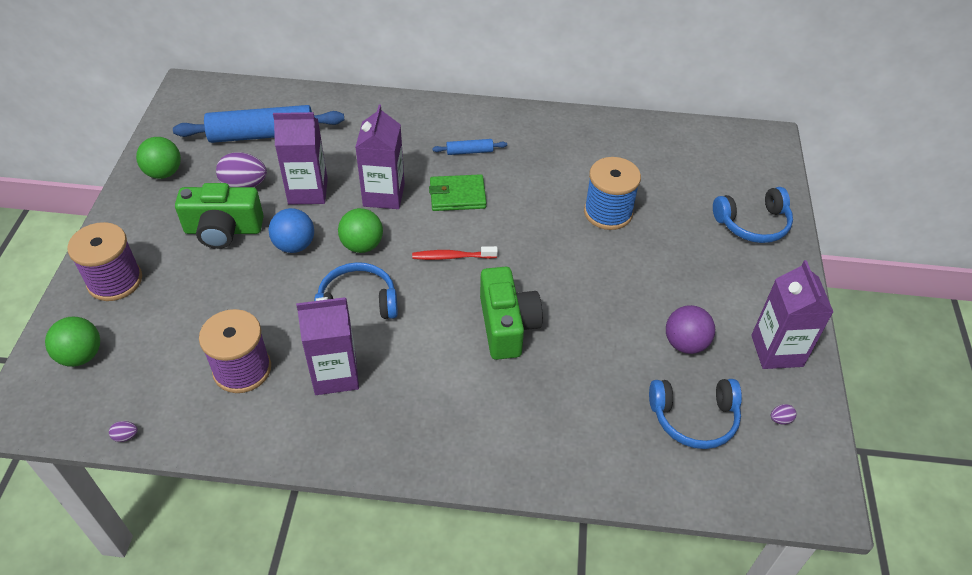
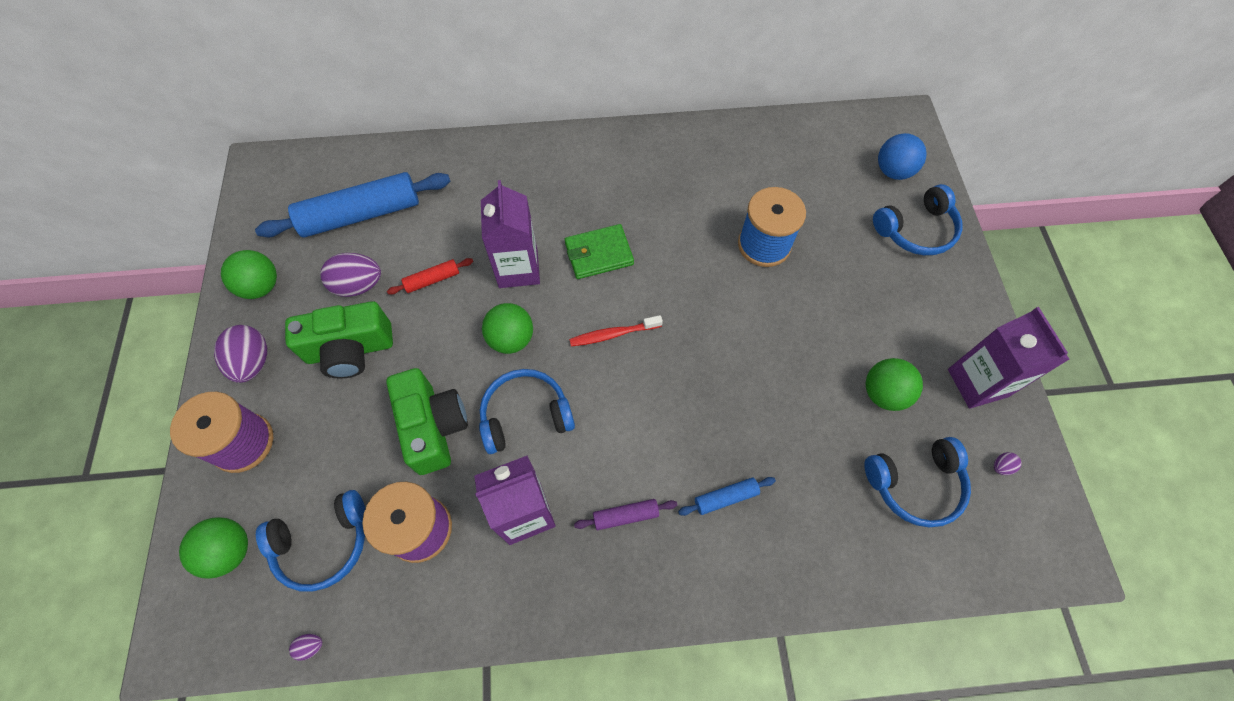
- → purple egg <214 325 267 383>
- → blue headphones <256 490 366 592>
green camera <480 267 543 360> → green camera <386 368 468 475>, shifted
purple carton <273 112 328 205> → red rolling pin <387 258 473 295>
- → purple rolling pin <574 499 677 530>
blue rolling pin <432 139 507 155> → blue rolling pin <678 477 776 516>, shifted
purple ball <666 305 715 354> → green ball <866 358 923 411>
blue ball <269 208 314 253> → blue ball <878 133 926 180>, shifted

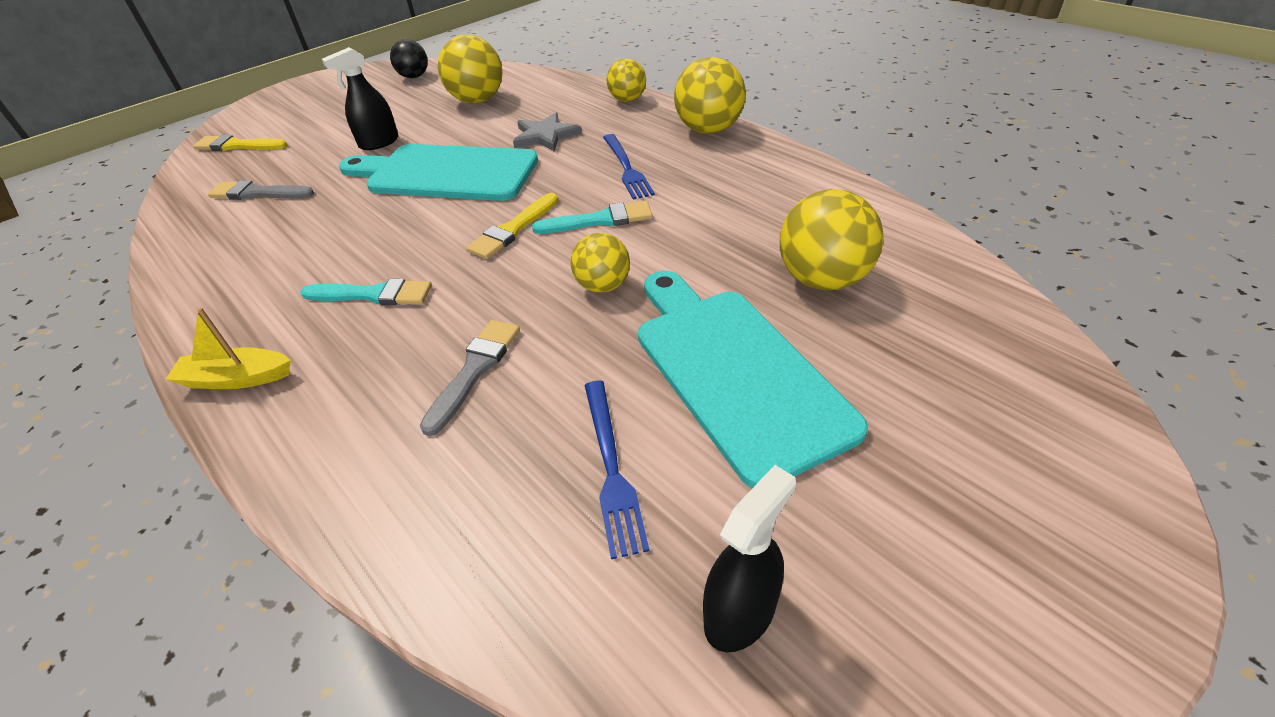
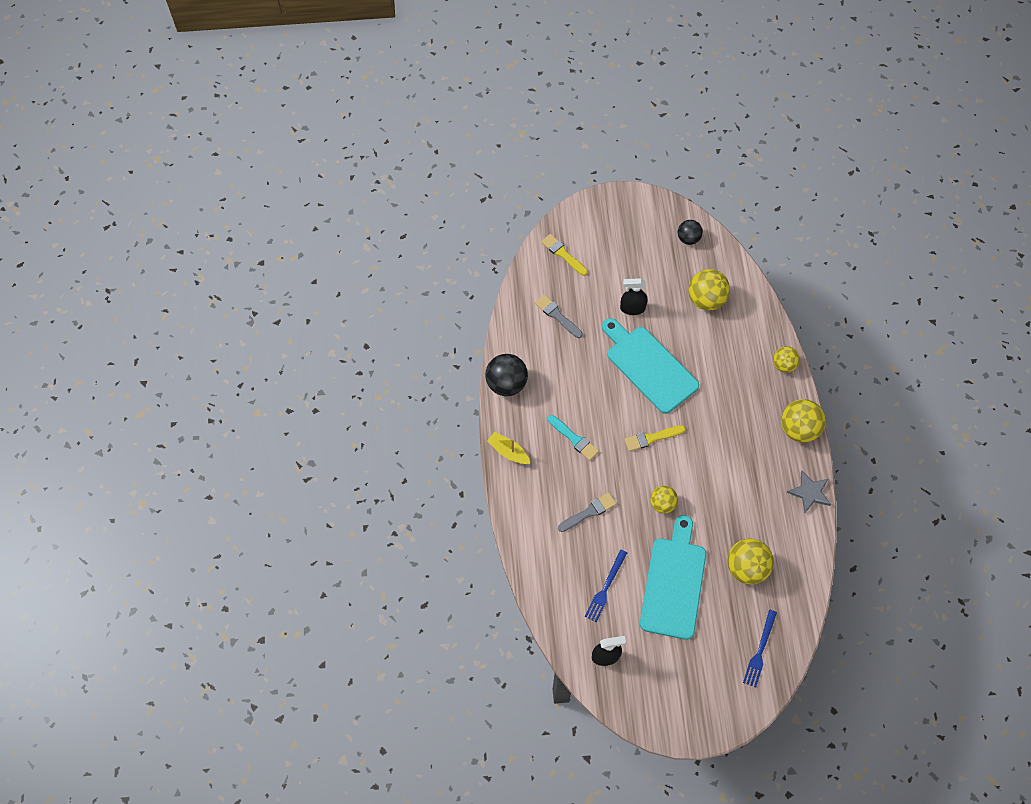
- → black ball <485 354 528 396>
blue fork <603 134 655 200> → blue fork <743 610 777 688>, shifted
grey star <513 112 582 152> → grey star <787 471 831 513>, shifted
turquoise brush <532 201 653 234> → -

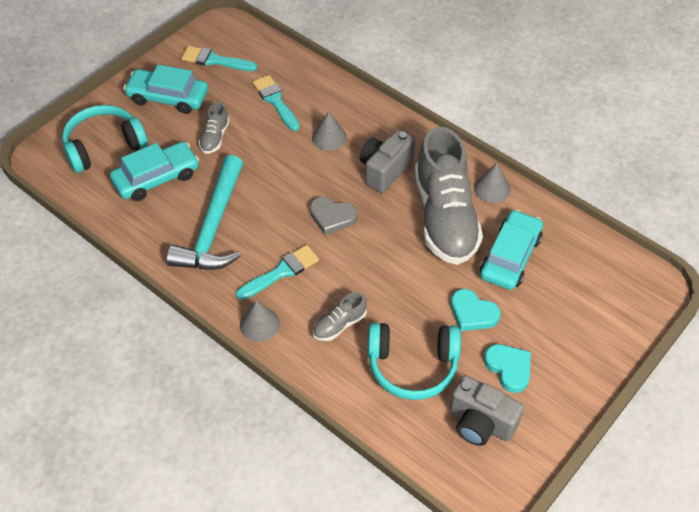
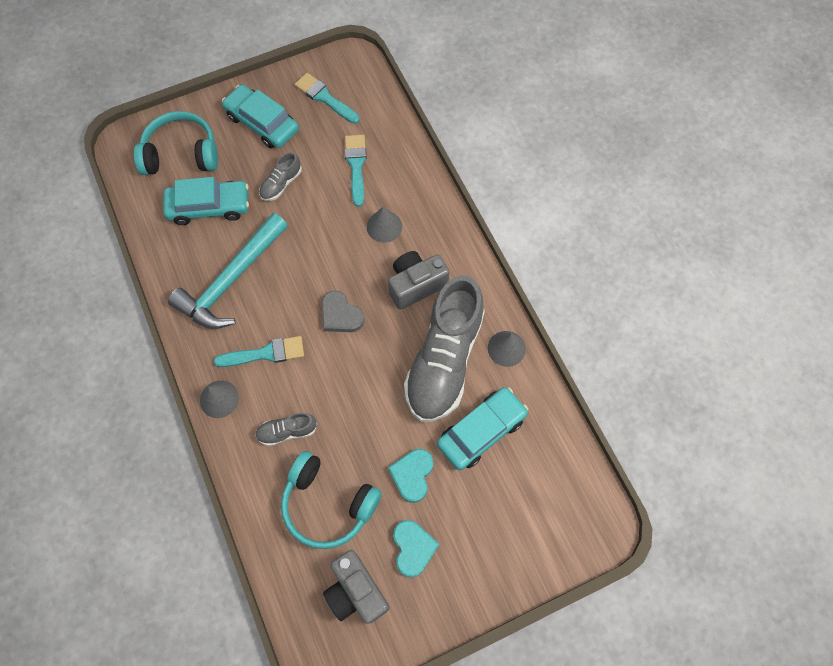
turquoise heart <451 289 501 331> → turquoise heart <388 449 433 503>, 45 degrees clockwise

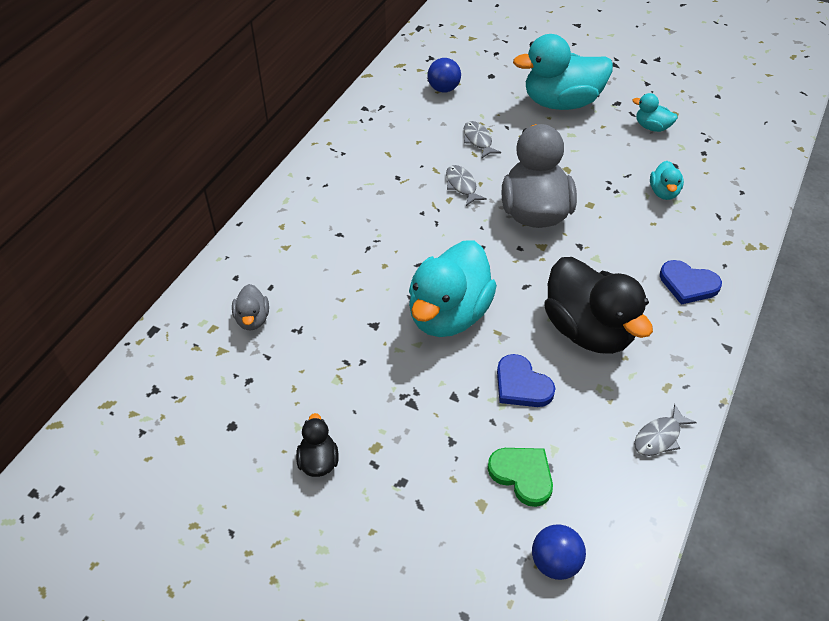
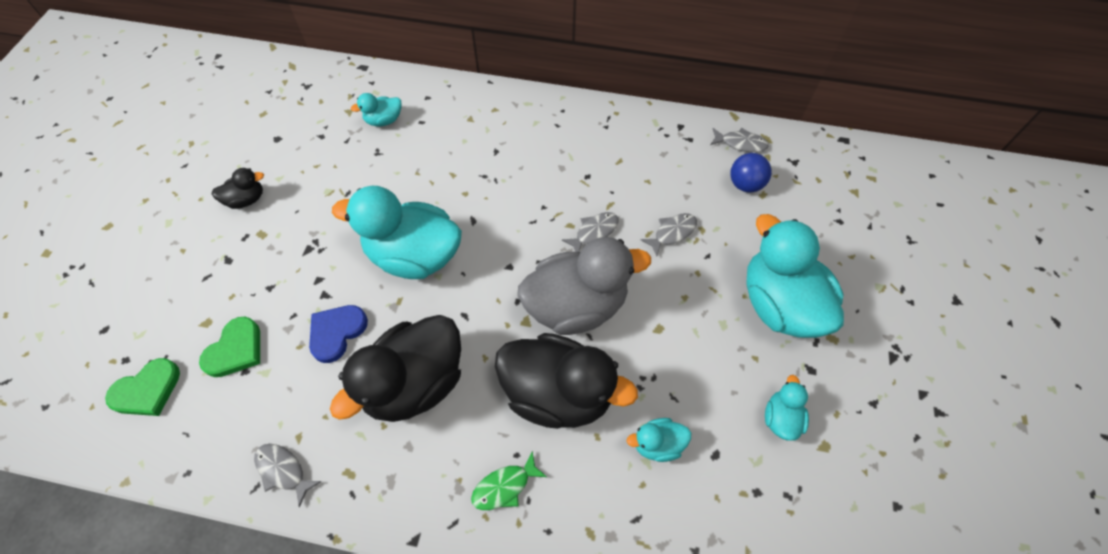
blue ball <532 524 586 580> → green heart <105 358 180 416>
grey duck <232 284 269 330> → turquoise duck <351 93 401 126>
blue heart <660 260 722 305> → green fish <471 451 547 510>
- → black duck <495 333 638 429>
- → grey fish <710 128 769 152>

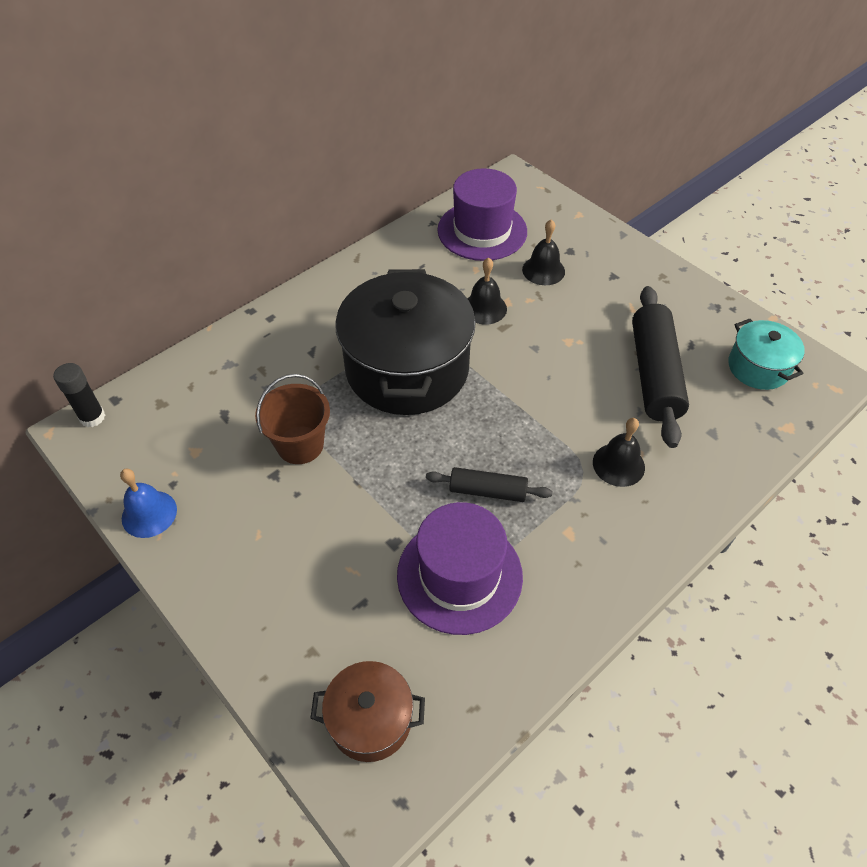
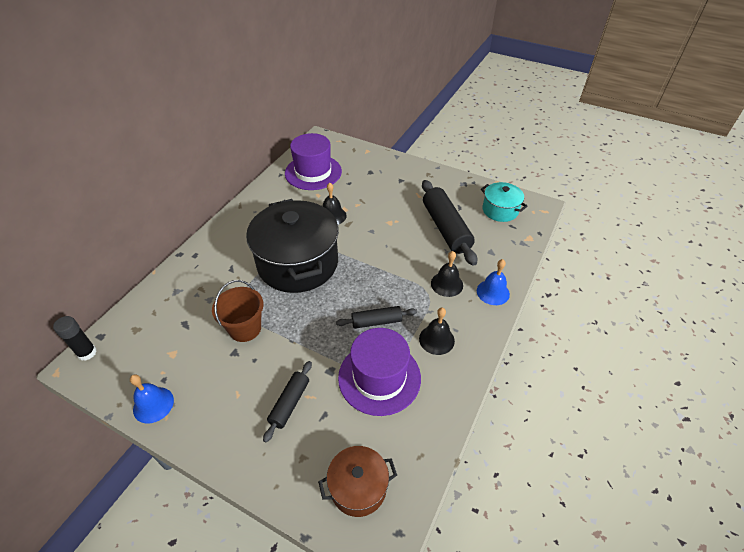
- → black rolling pin <263 361 312 442>
black bell <522 219 565 285> → black bell <419 308 455 355>, shifted
- → blue bell <477 259 510 305>

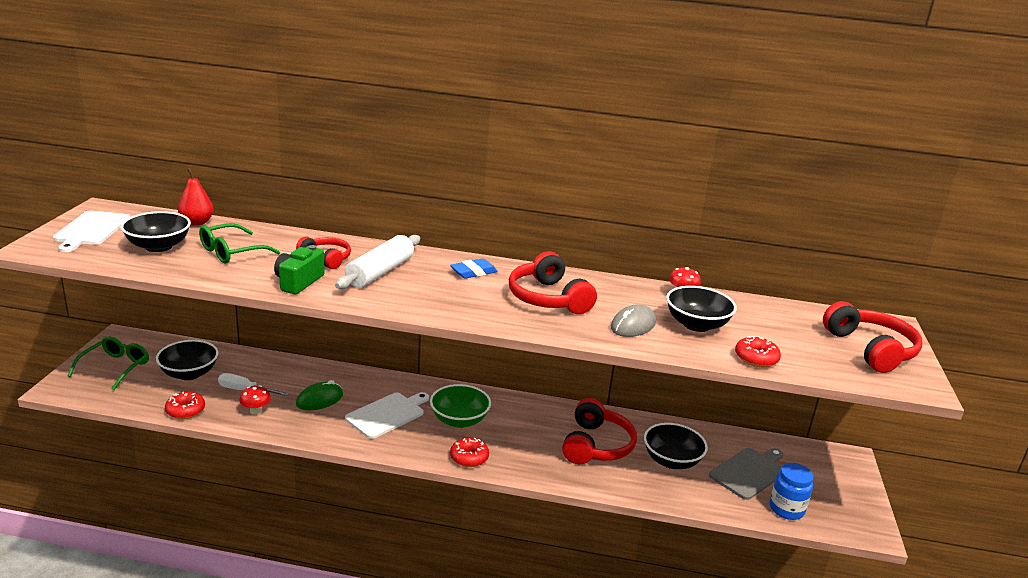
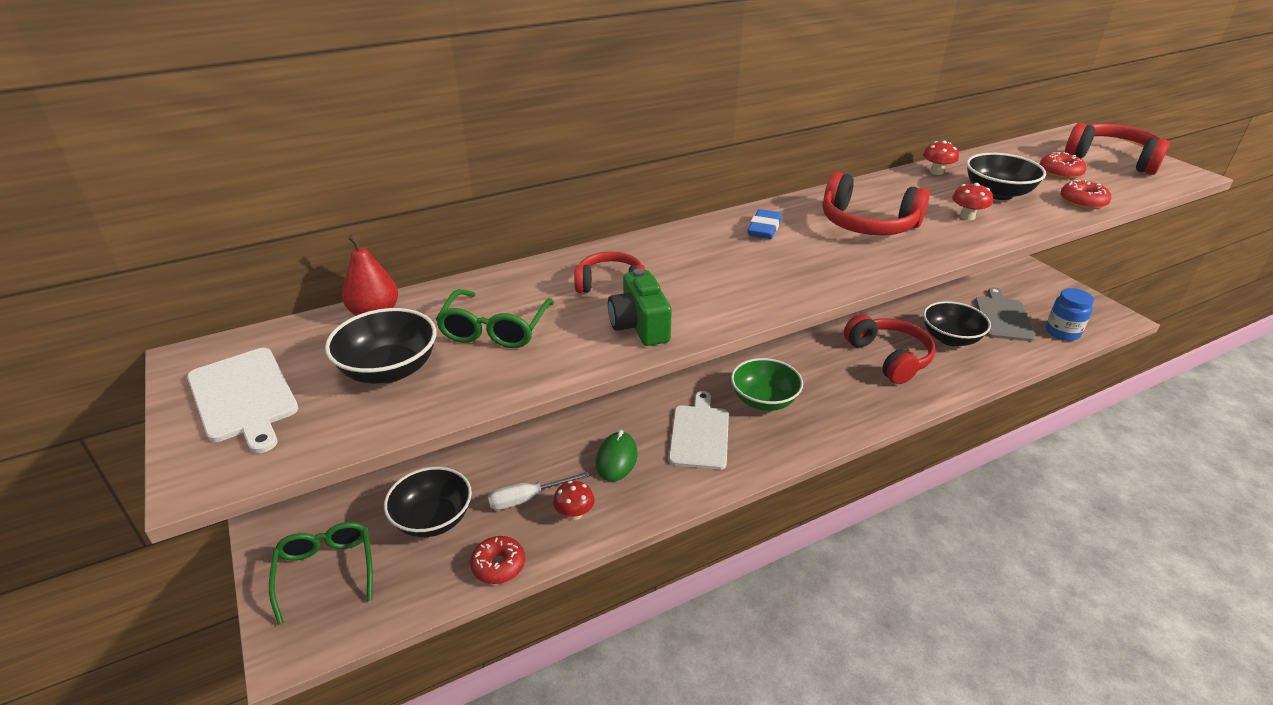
grey mouse <611 304 656 337> → red mushroom <952 183 993 220>
red donut <450 437 489 467> → red donut <1040 152 1086 179>, shifted
white rolling pin <335 235 420 289> → -

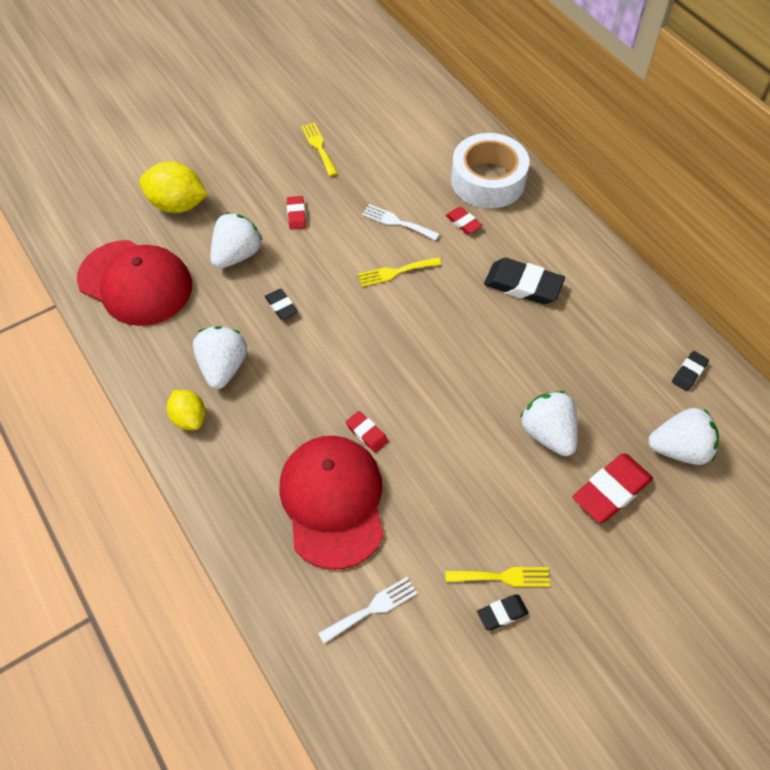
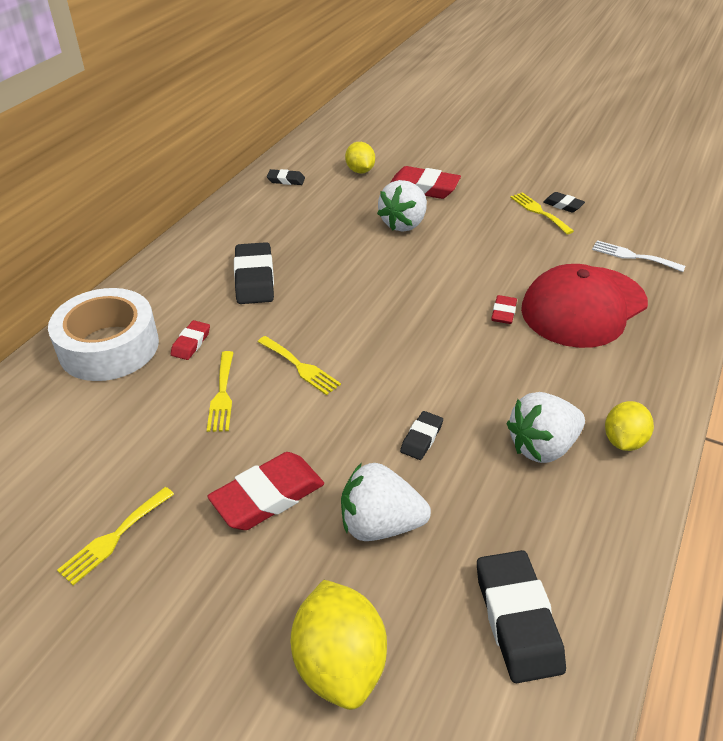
white fork <362 204 440 240> → yellow fork <207 351 234 432>
red eraser <287 196 306 230> → red eraser <207 452 324 530>, x1.88
white strawberry <648 408 719 465> → yellow lemon <345 142 375 173>
red cap <77 240 192 326> → black eraser <477 550 566 683>

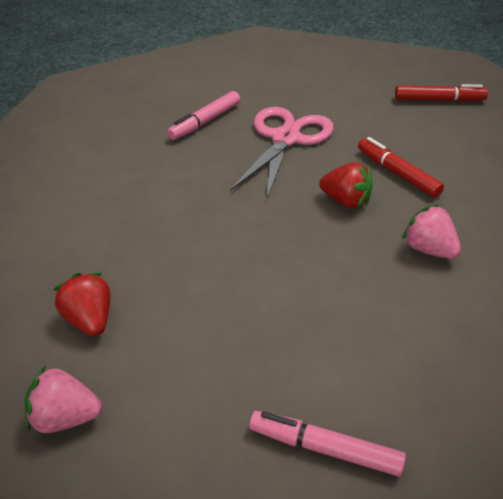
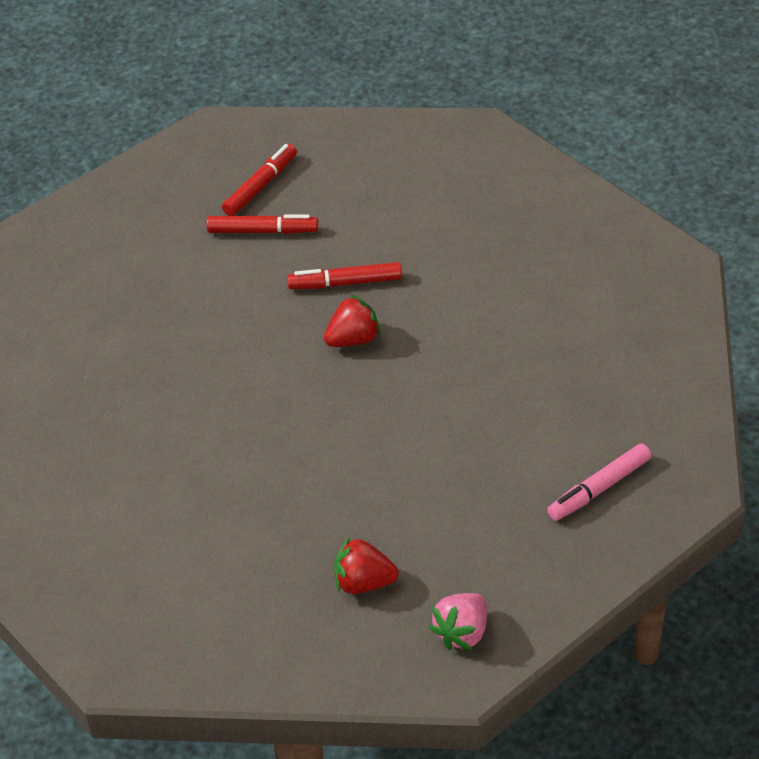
- → red marker <207 214 318 234>
pink marker <167 91 240 140> → -
pink scissors <230 107 334 201> → -
pink strawberry <402 205 461 259> → -

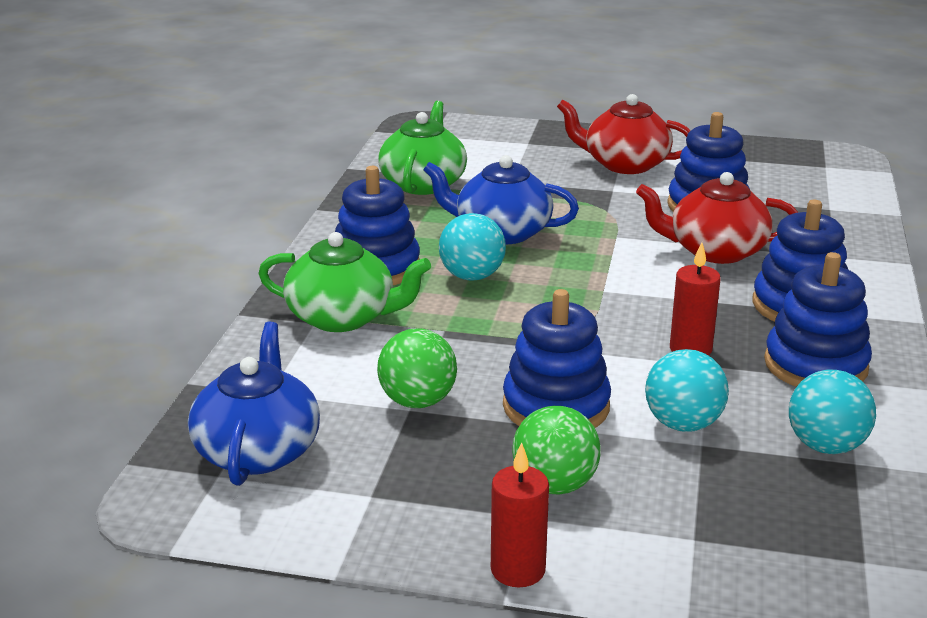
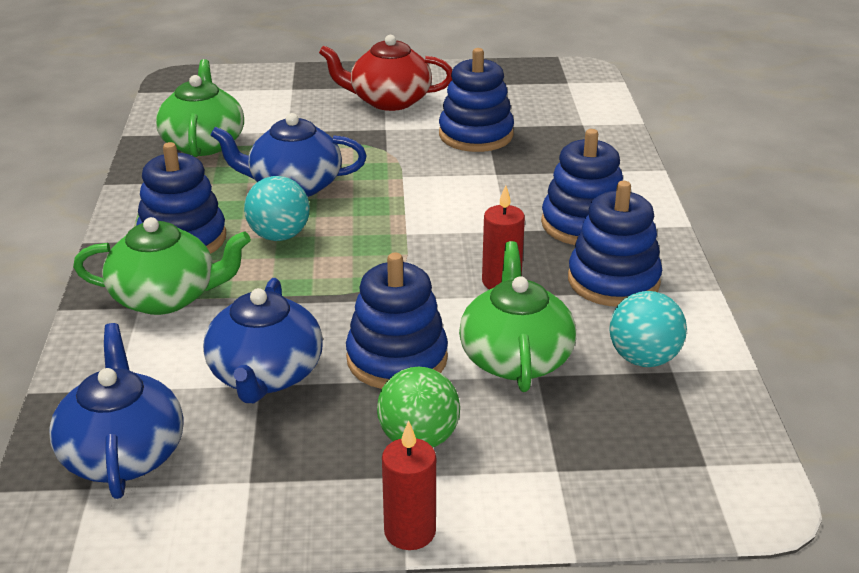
green ball <377 329 457 408> → blue teapot <203 278 323 403>
turquoise ball <645 349 729 432> → green teapot <459 241 576 392>
red teapot <636 172 798 264> → -

